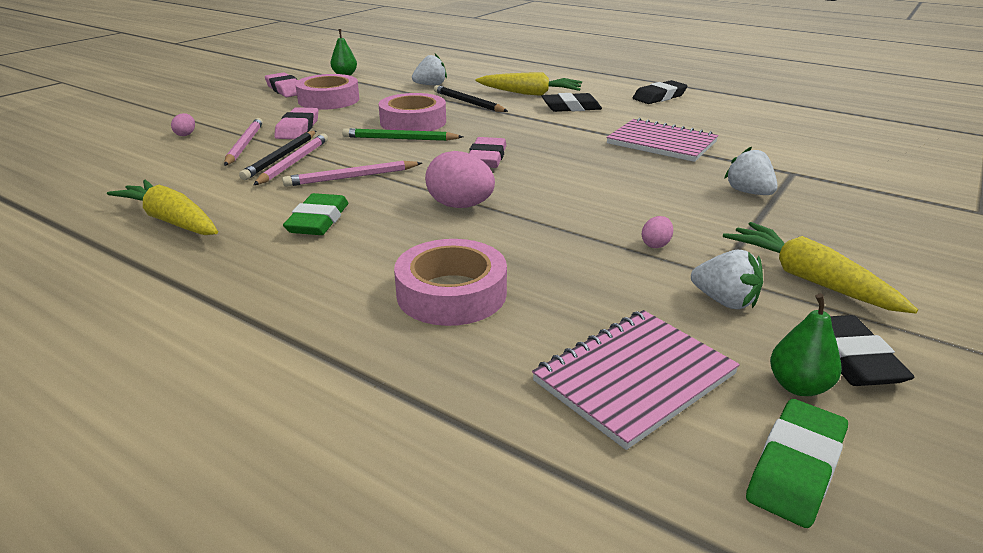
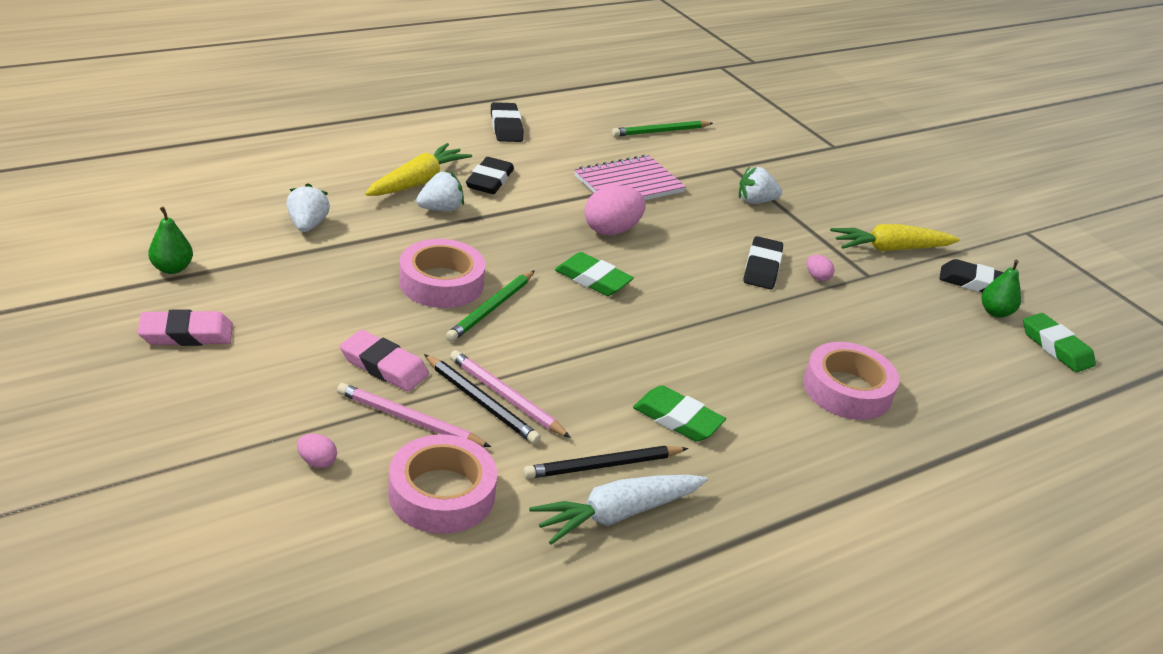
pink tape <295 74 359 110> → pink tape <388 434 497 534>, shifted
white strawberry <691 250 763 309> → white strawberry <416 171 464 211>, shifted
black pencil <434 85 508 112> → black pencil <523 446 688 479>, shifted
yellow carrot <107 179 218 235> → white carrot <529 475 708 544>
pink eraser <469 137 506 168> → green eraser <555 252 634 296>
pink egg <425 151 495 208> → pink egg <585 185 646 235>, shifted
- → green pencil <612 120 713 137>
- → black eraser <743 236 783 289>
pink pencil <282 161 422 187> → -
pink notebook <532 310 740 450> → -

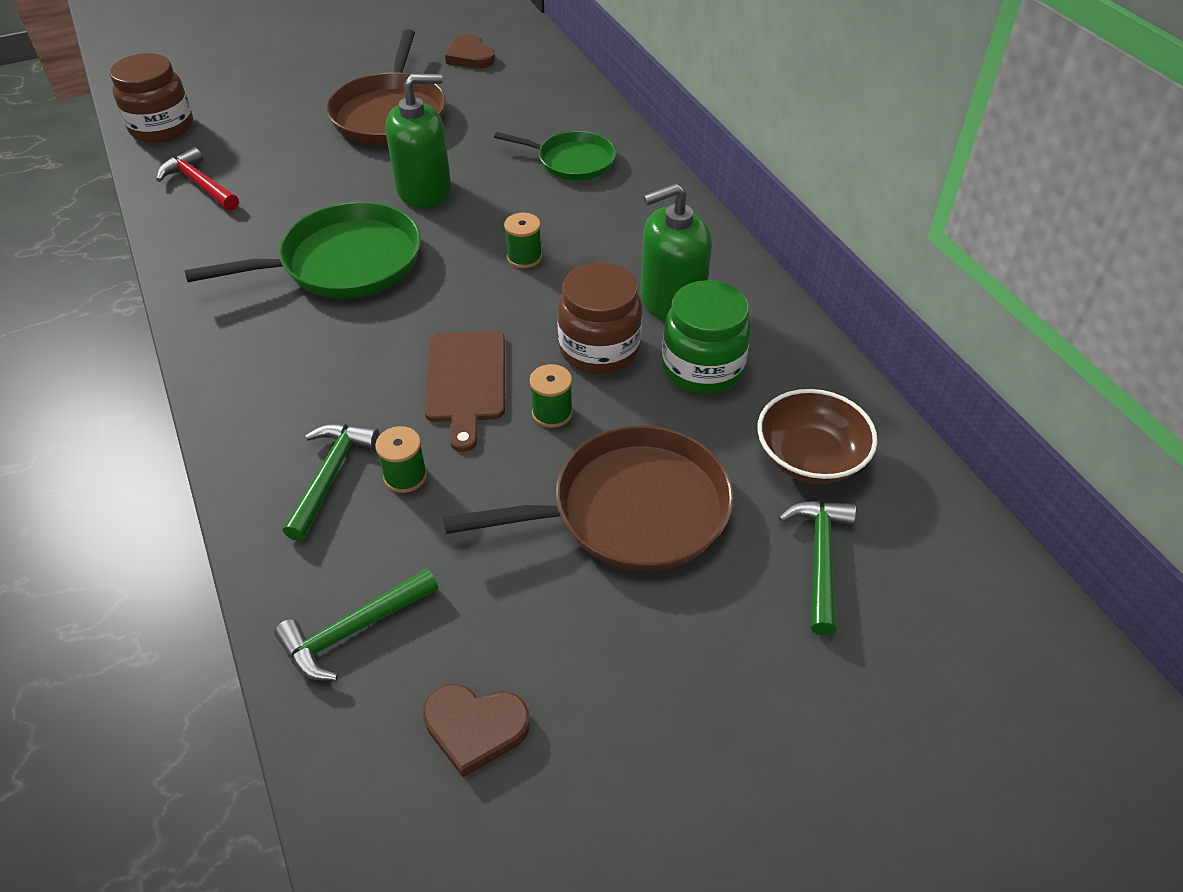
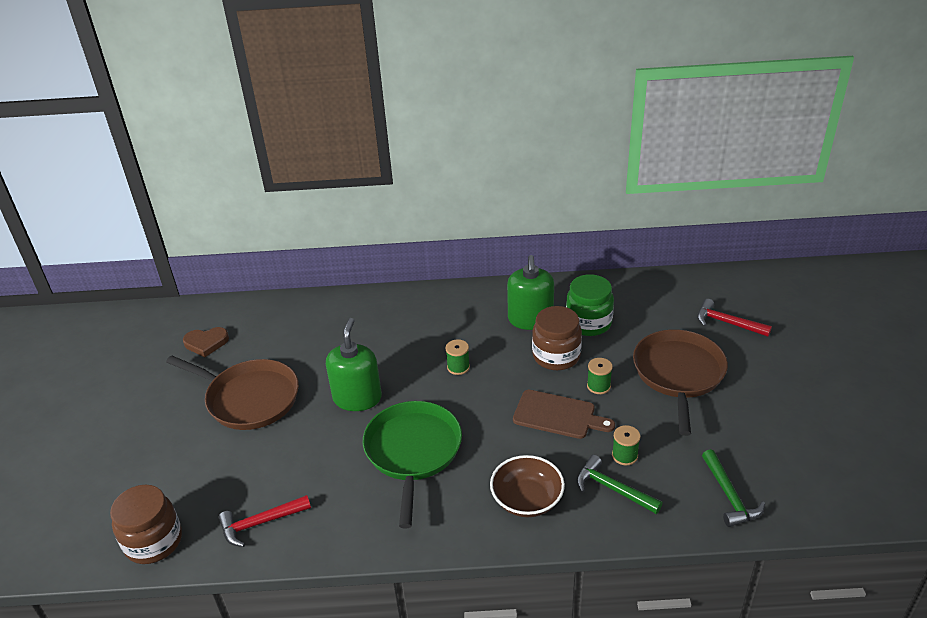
brown bowl <757 389 877 484> → brown bowl <490 455 565 517>, shifted
green hammer <779 501 856 636> → red hammer <697 299 772 337>
brown heart <423 684 530 777> → -
green pan <494 131 616 181> → -

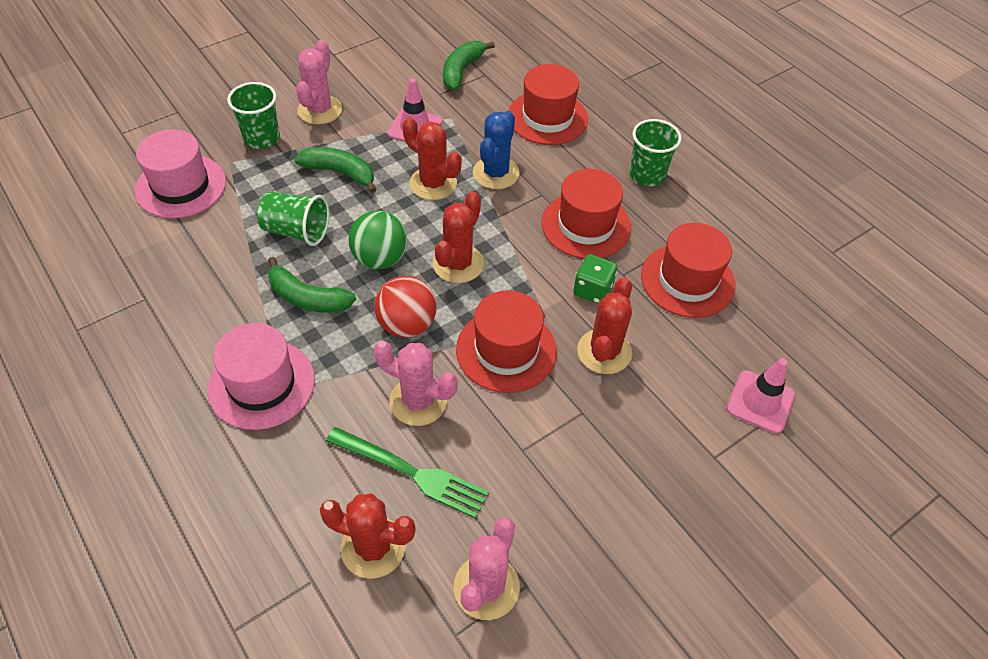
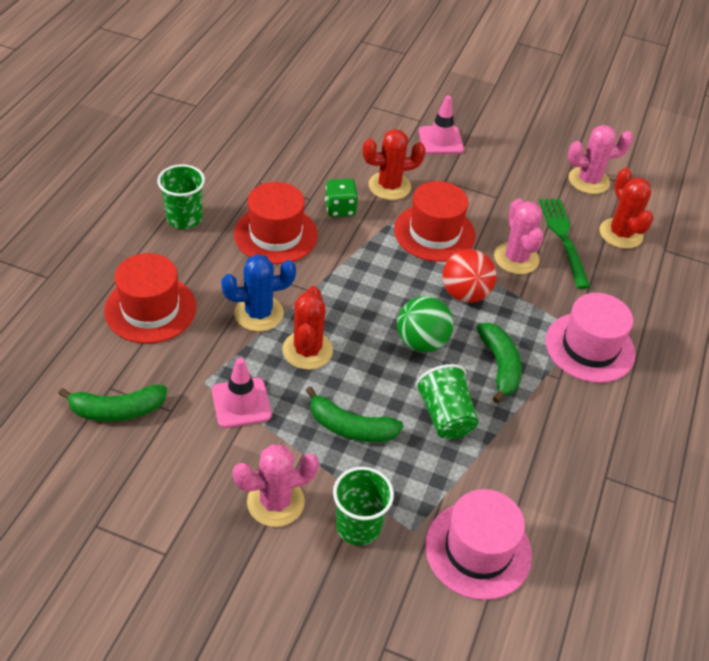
green banana <294 147 376 193> → green banana <306 387 403 442>, 60 degrees counterclockwise
pink traffic cone <727 358 795 434> → pink traffic cone <419 96 464 154>, shifted
red cactus <433 192 484 283> → -
red hat <641 223 736 318> → -

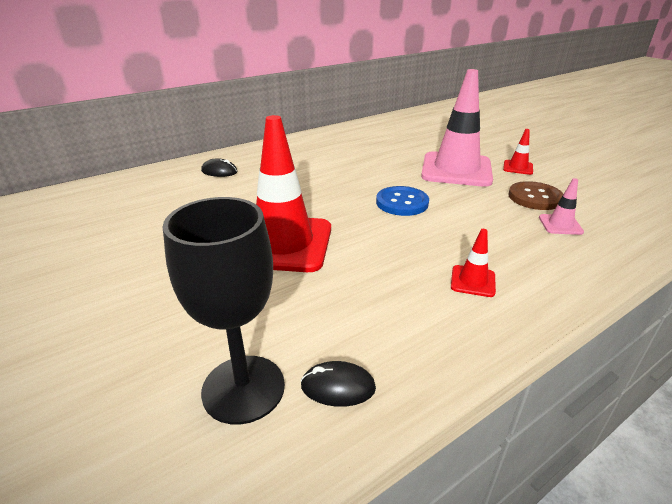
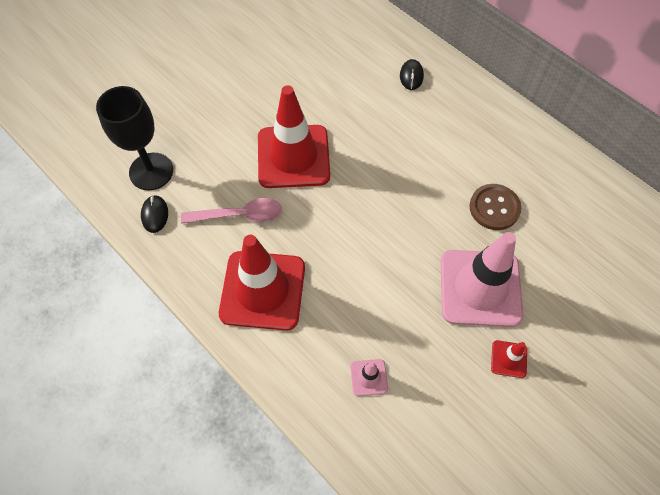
- → pink spoon <181 198 282 224>
red traffic cone <451 229 496 297> → red traffic cone <219 235 305 331>, x2.39
brown button <508 181 563 210> → brown button <470 184 521 230>, shifted
blue button <376 186 429 216> → -

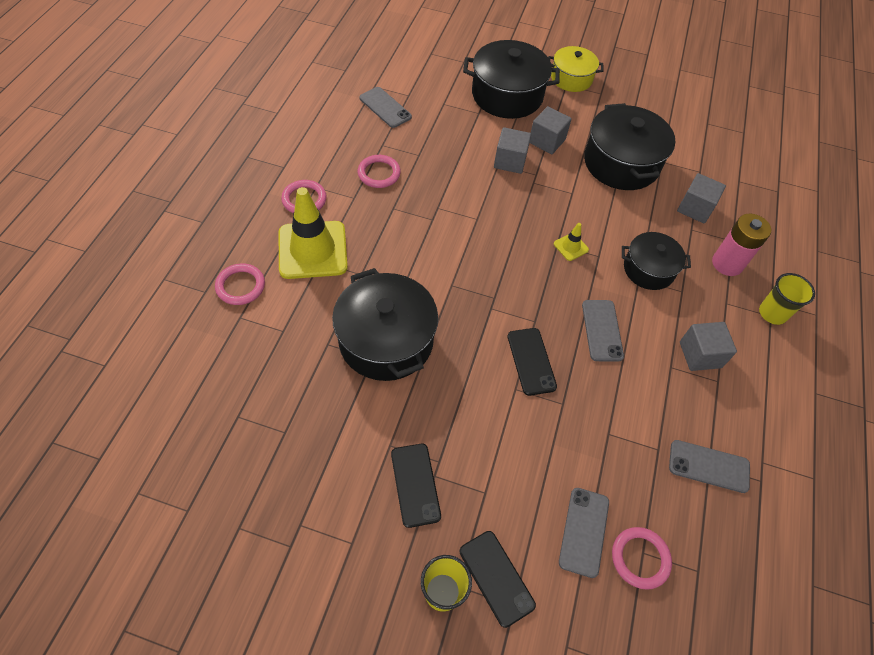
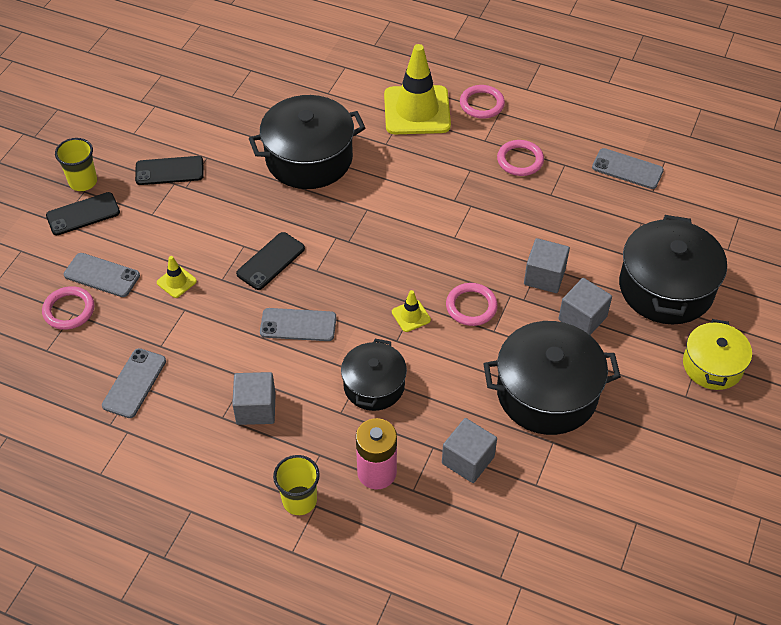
- → yellow traffic cone <157 256 197 298>
black phone <508 328 557 396> → black phone <236 232 305 290>, 45 degrees counterclockwise
pink ring <215 264 265 305> → pink ring <446 283 498 326>, shifted
grey phone <359 87 412 128> → grey phone <592 148 664 189>, 60 degrees clockwise

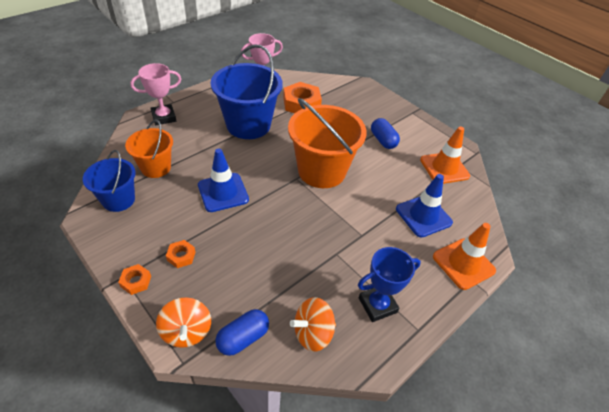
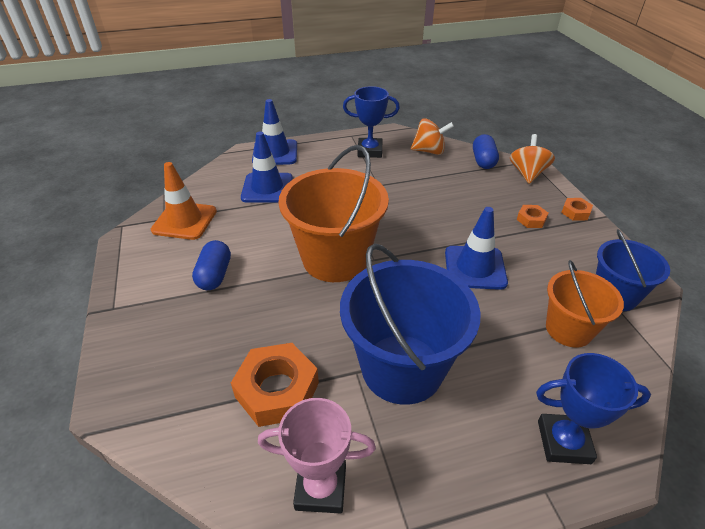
orange traffic cone <433 223 496 290> → blue traffic cone <252 99 297 165>
blue capsule <215 309 269 356> → blue capsule <473 134 499 169>, 75 degrees counterclockwise
pink trophy <130 63 181 125> → blue trophy <536 353 651 464>

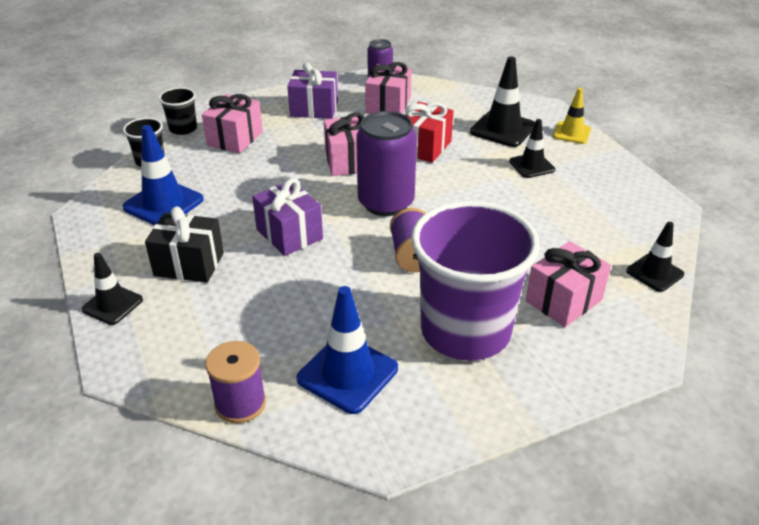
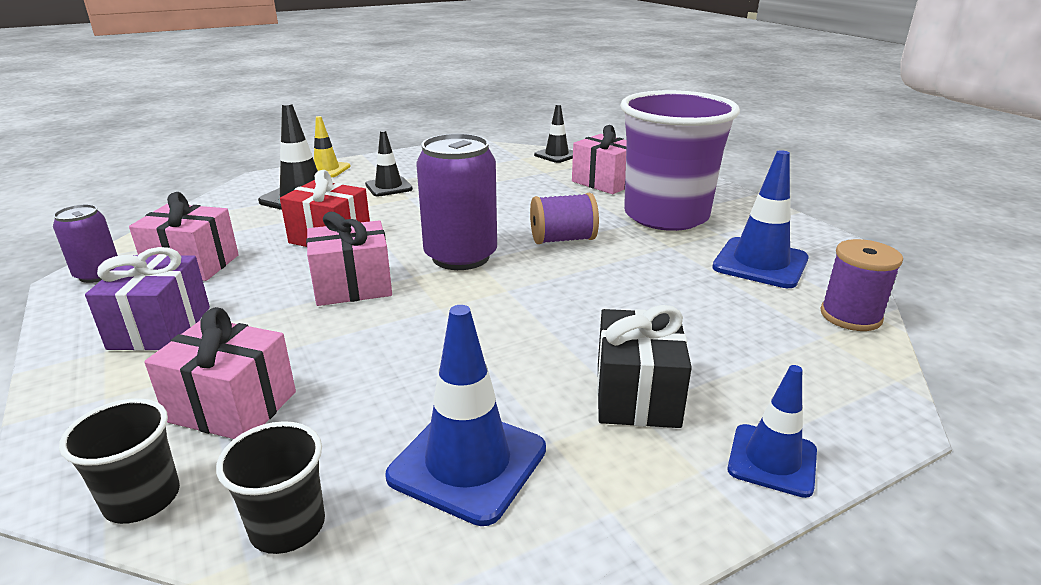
black traffic cone <81 253 143 325> → blue traffic cone <727 365 817 498>
purple gift <252 178 323 256> → -

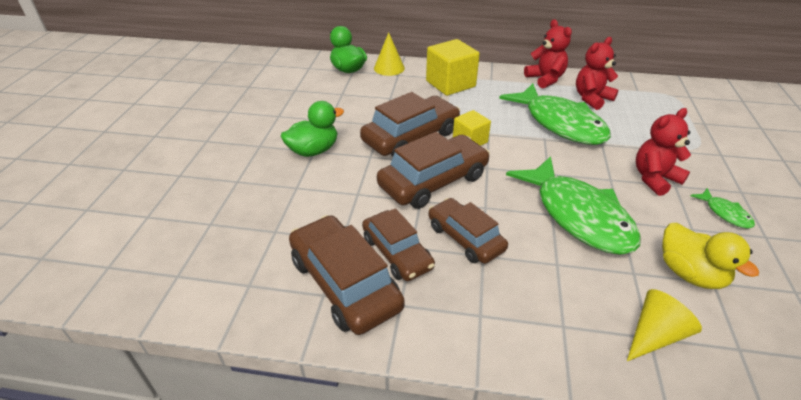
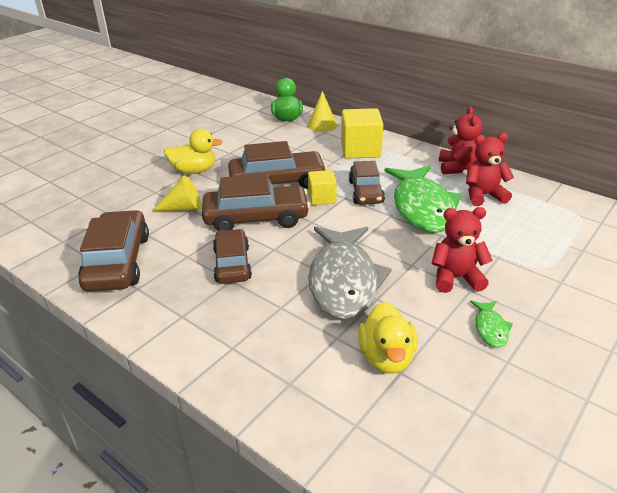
yellow cone <627 289 702 361> → yellow cone <152 175 202 211>, shifted
green duck <281 101 344 157> → yellow duck <164 129 223 174>
green fish <506 156 641 255> → grey fish <308 226 392 319>
brown car <362 208 435 281> → brown car <349 161 385 204>, shifted

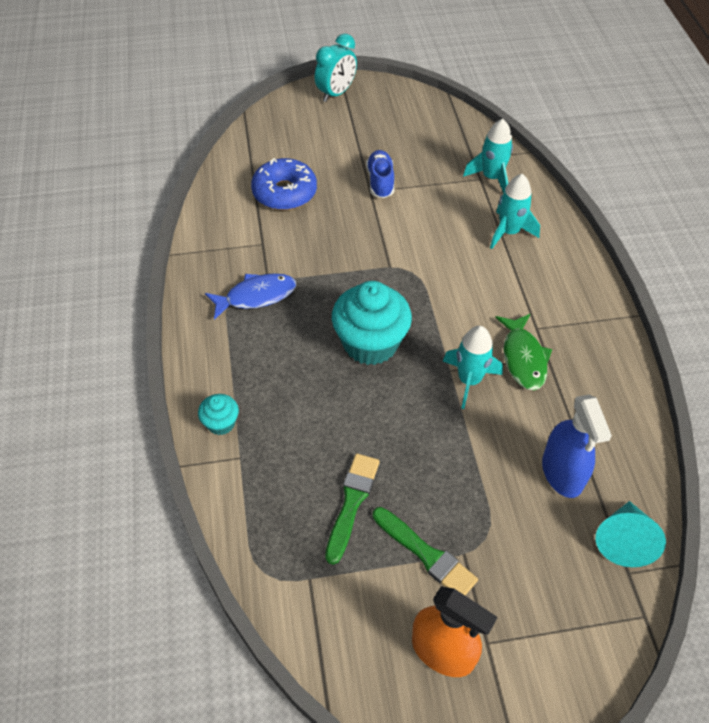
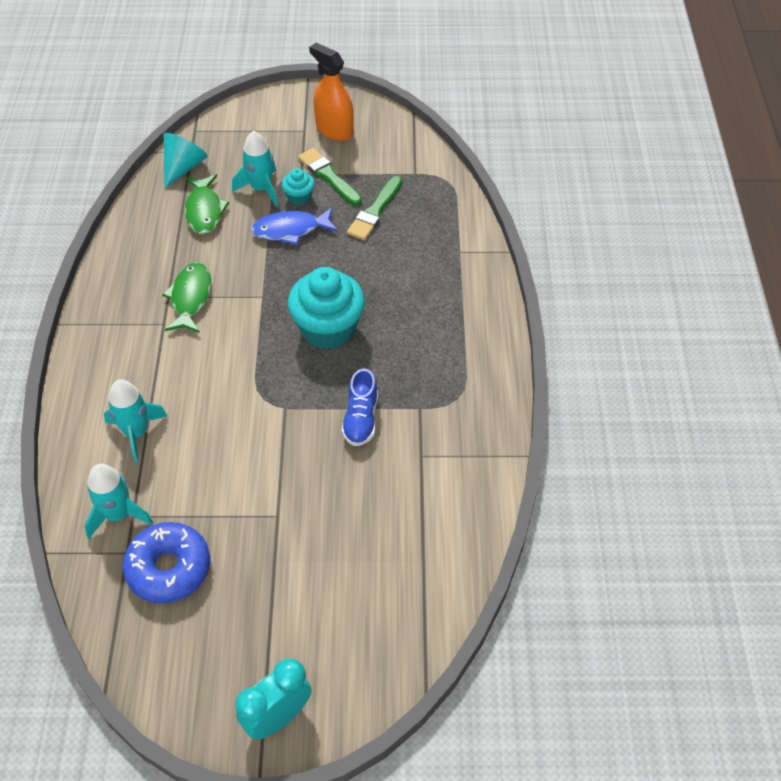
blue donut <251 158 317 210> → blue donut <123 522 210 603>, shifted
blue spray bottle <542 395 612 498> → green fish <185 174 229 234>
turquoise rocket <443 326 503 409> → turquoise rocket <232 131 278 206>, shifted
blue fish <205 273 296 320> → blue fish <251 208 338 245>, shifted
turquoise cupcake <198 394 239 435> → turquoise cupcake <282 168 315 206>, shifted
blue shoe <366 150 394 198> → blue shoe <341 368 378 446>, shifted

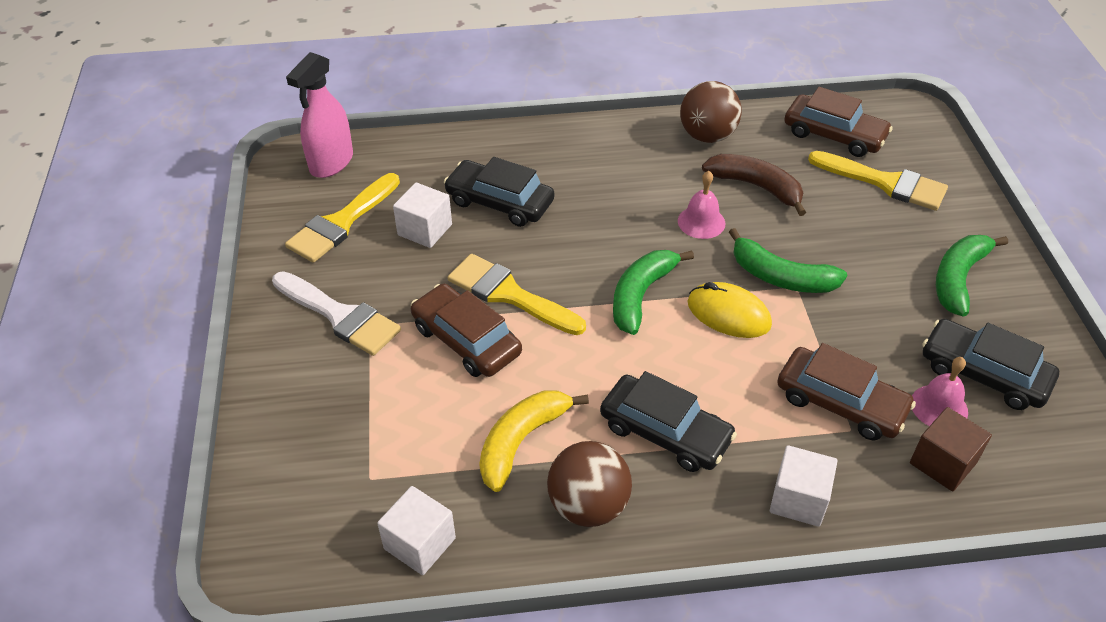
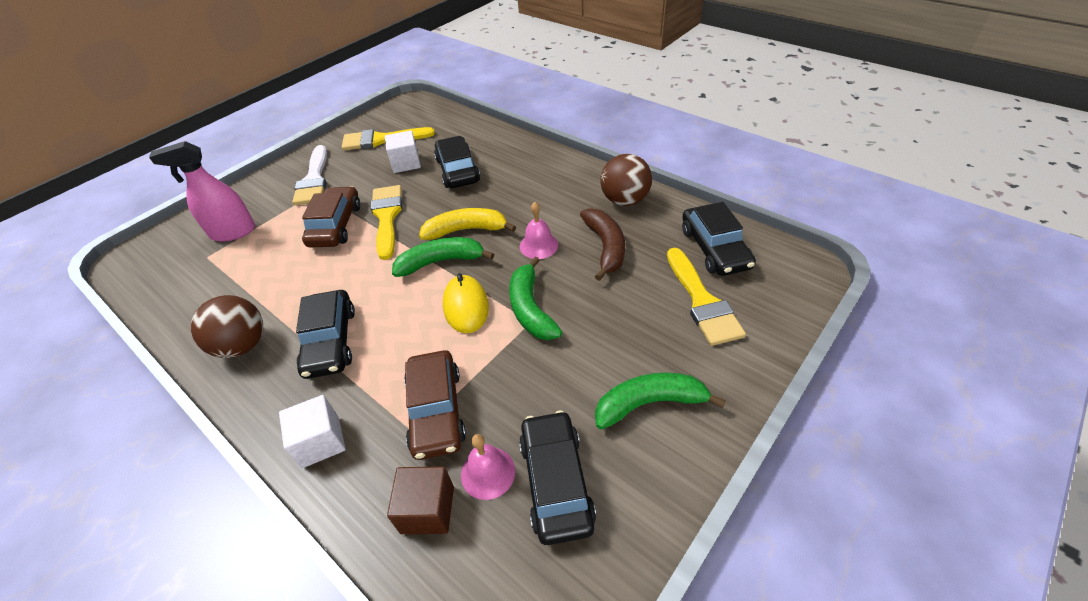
pink spray bottle <286 52 353 178> → pink spray bottle <149 141 255 242>, shifted
yellow banana <479 390 589 492> → yellow banana <419 208 516 240>, shifted
brown car <784 87 893 157> → black car <682 202 756 276>
white cube <377 486 456 575> → -

